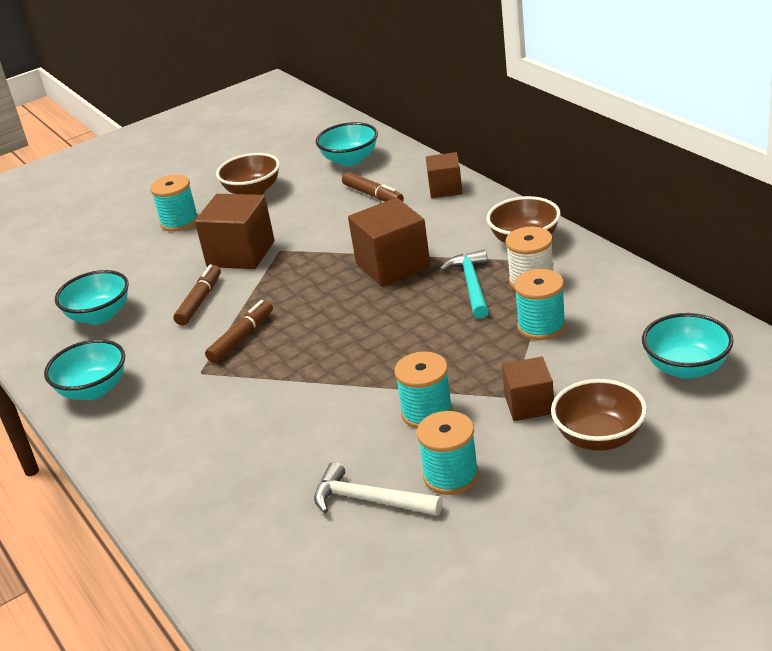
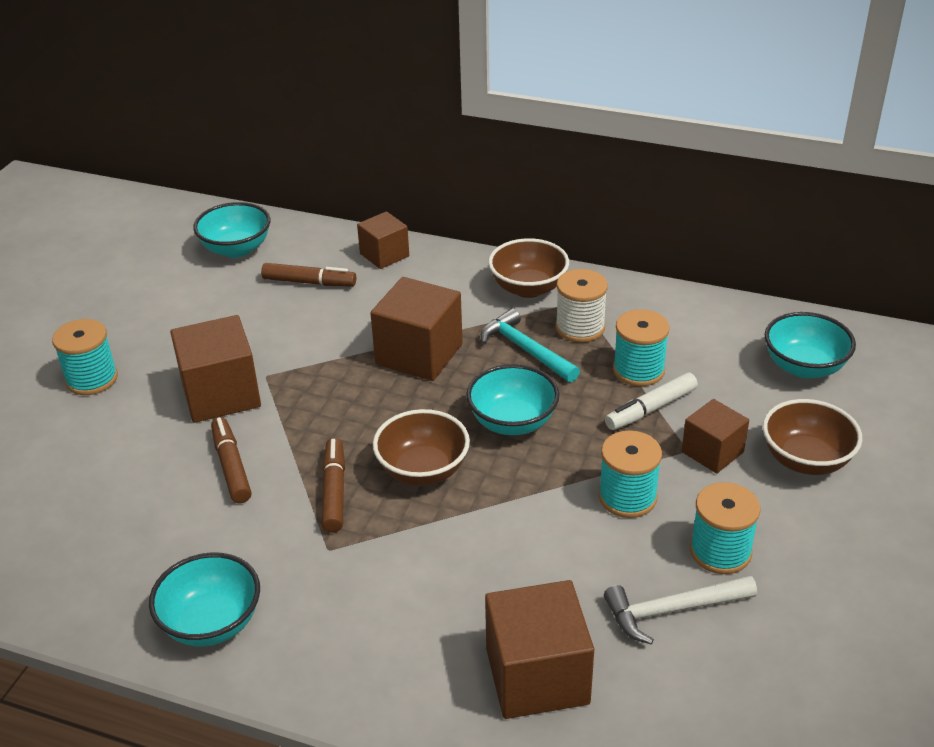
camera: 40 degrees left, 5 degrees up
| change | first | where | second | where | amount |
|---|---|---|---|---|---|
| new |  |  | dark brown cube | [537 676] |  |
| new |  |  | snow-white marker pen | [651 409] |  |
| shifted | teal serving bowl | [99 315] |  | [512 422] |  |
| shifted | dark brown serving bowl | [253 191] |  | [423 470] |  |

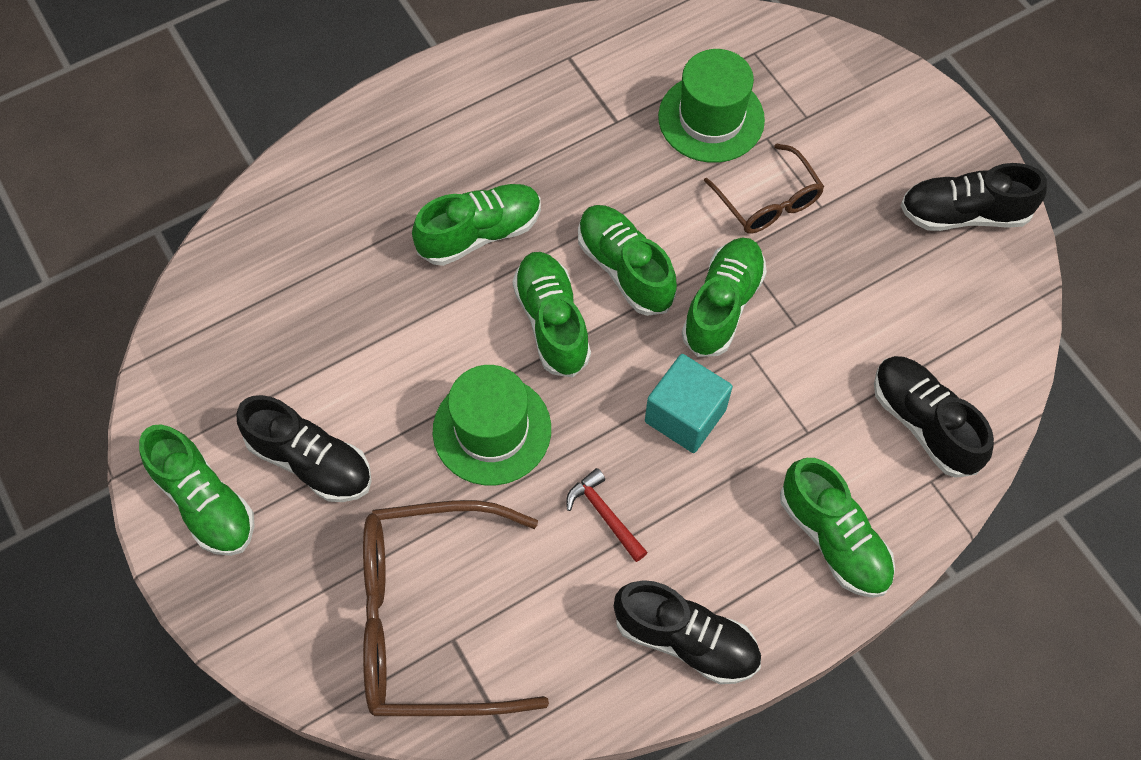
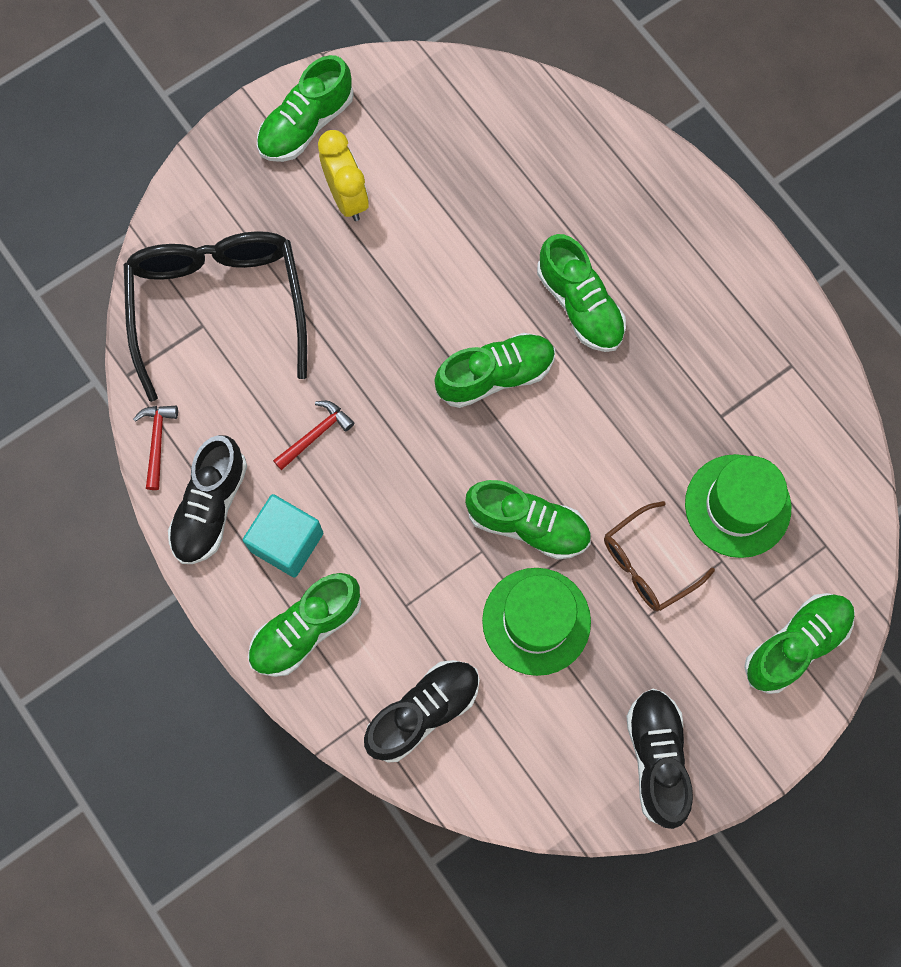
camera: 85 degrees right, 10 degrees up
| change | first | where | second | where | amount |
|---|---|---|---|---|---|
| new |  |  | crimson carpenter's hammer | [157 441] |  |
| shifted | emerald hat | [492 430] |  | [536 621] |  |
| shifted | emerald lace-up shoe | [625 268] |  | [796 644] |  |
| shifted | teal cube | [685 415] |  | [287 542] |  |
| swapped | jet-black lace-up shoe | [311 461] | bright yellow bedside clock | [347 197] |  |
| repainted | dark brown eyeglasses | [429 619] | jet-black eyeglasses | [218 305] |  |

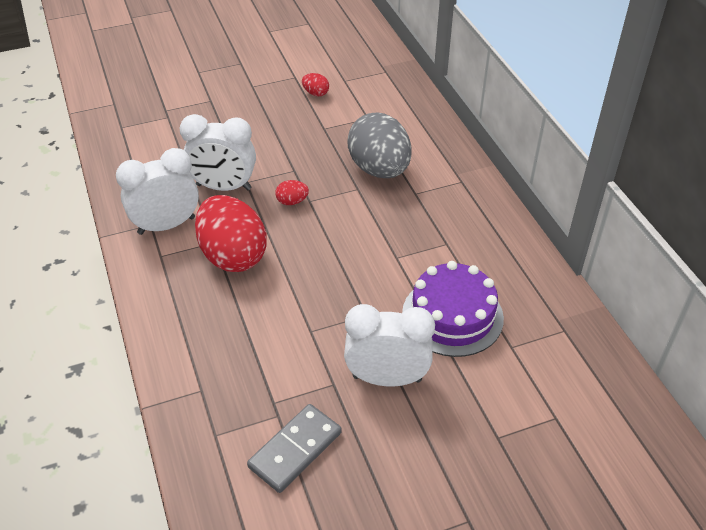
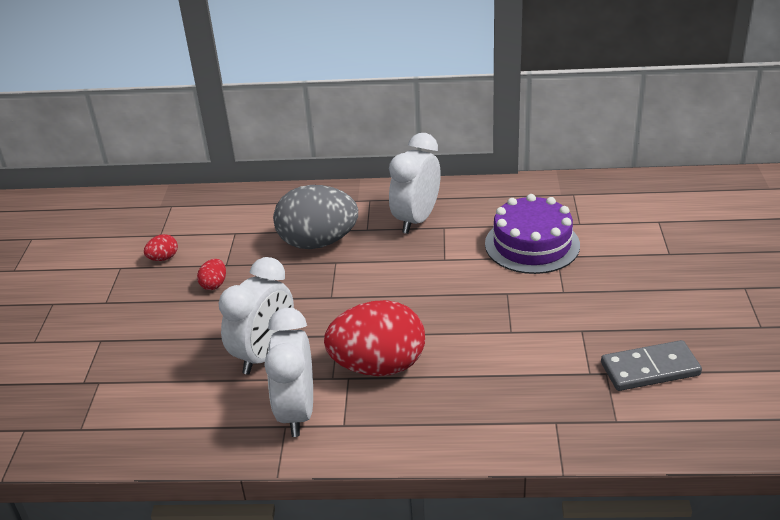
camera: 65 degrees left, 10 degrees down
| change | first | where | second | where | amount |
|---|---|---|---|---|---|
| shifted | crimson toy egg | [292 201] |  | [214 284] |  |
| shifted | snow-white bedside clock | [387 378] |  | [416 220] |  |
| rotated | gray domino piece | [295 450] |  | [650 369] | 75 degrees counterclockwise |

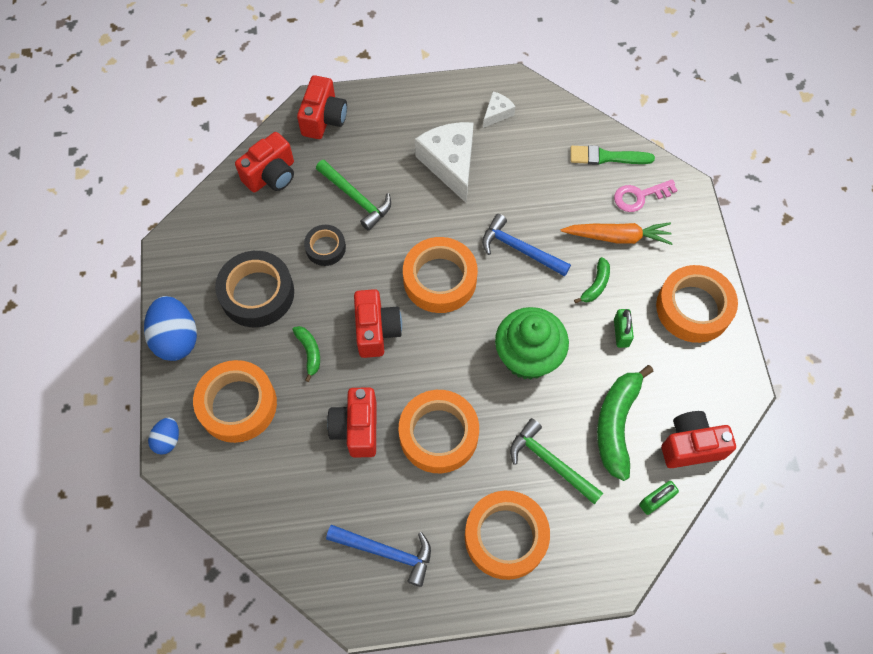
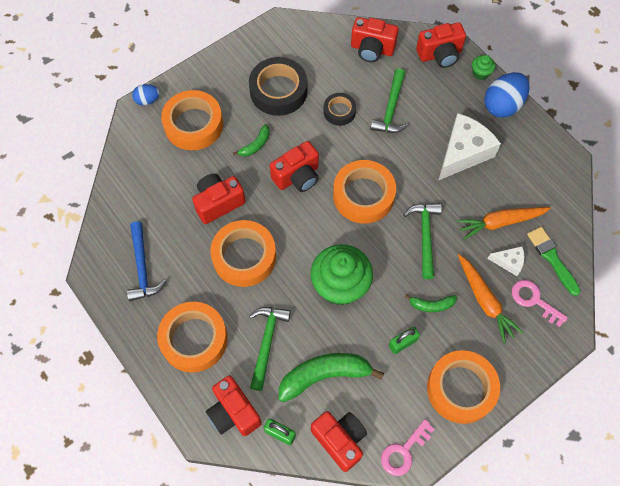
camera: 60 degrees right, 0 degrees up
| change | first | where | second | where | amount |
|---|---|---|---|---|---|
| new |  |  | crimson photo camera | [233 412] |  |
| new |  |  | rosy key | [403 451] |  |
| new |  |  | bright orange carrot | [500 222] |  |
| new |  |  | emerald fairy cake | [480 73] |  |
| shifted | royal blue toy egg | [176 338] |  | [502 105] |  |
| shifted | snow-white piece of cheese | [497 113] |  | [508 262] |  |
| repainted | royal blue carpenter's hammer | [520 249] | emerald carpenter's hammer | [425 236] |  |

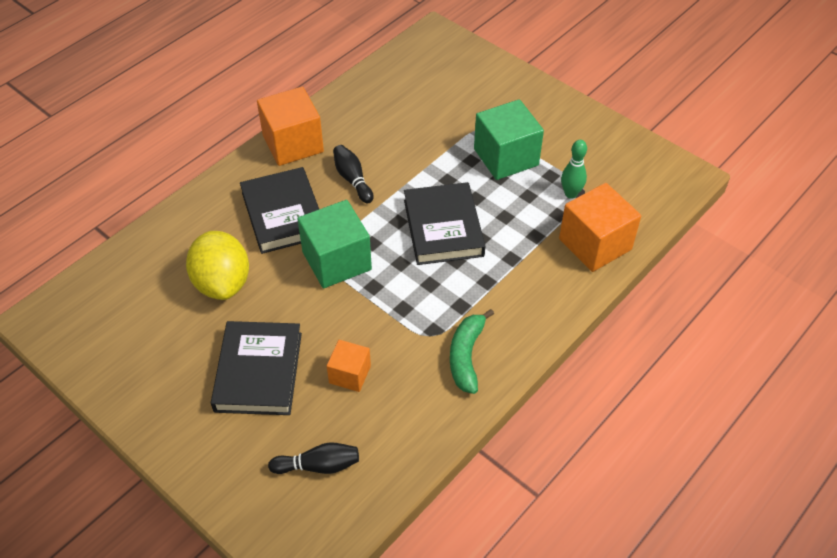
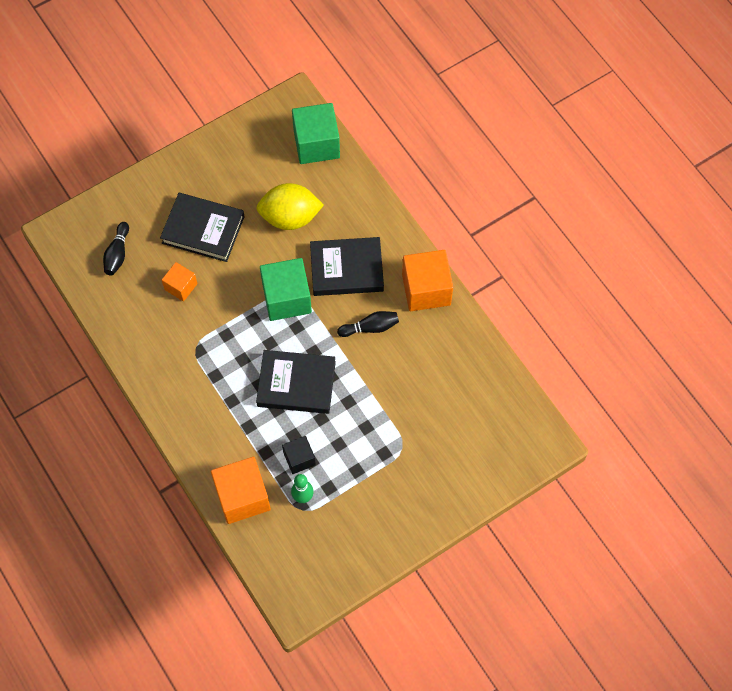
camera: 105 degrees right, 15 degrees up
| change | first | where | second | where | amount |
|---|---|---|---|---|---|
| gone | emerald banana | [466 356] |  |  |  |
| new |  |  | jet-black cube | [299 459] |  |
| shifted | emerald cube | [506 157] |  | [316 144] |  |

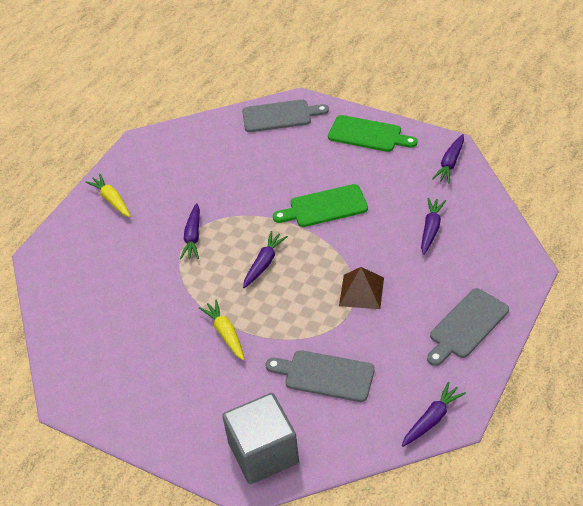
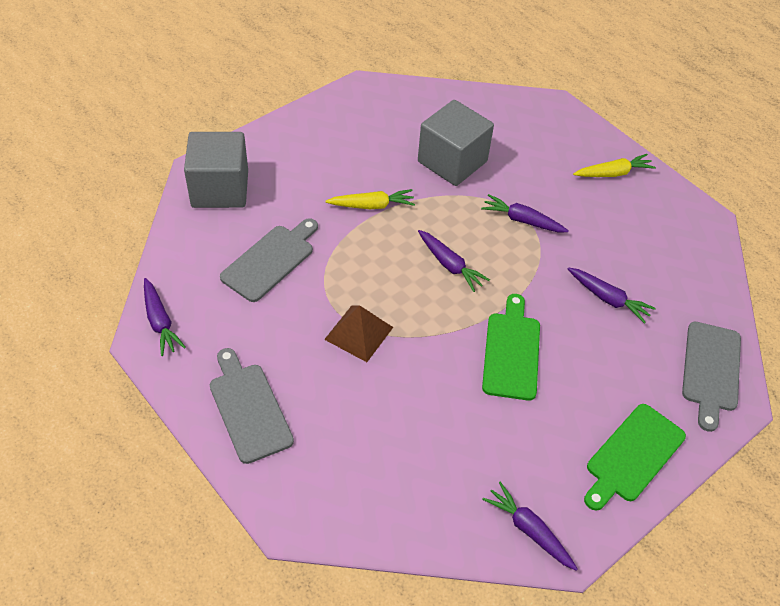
camera: 105 degrees right, 5 degrees up
| change | first | where | second | where | amount |
|---|---|---|---|---|---|
| new |  |  | gray cube | [452 161] |  |
| shifted | purple carrot | [431 229] |  | [608 299] |  |

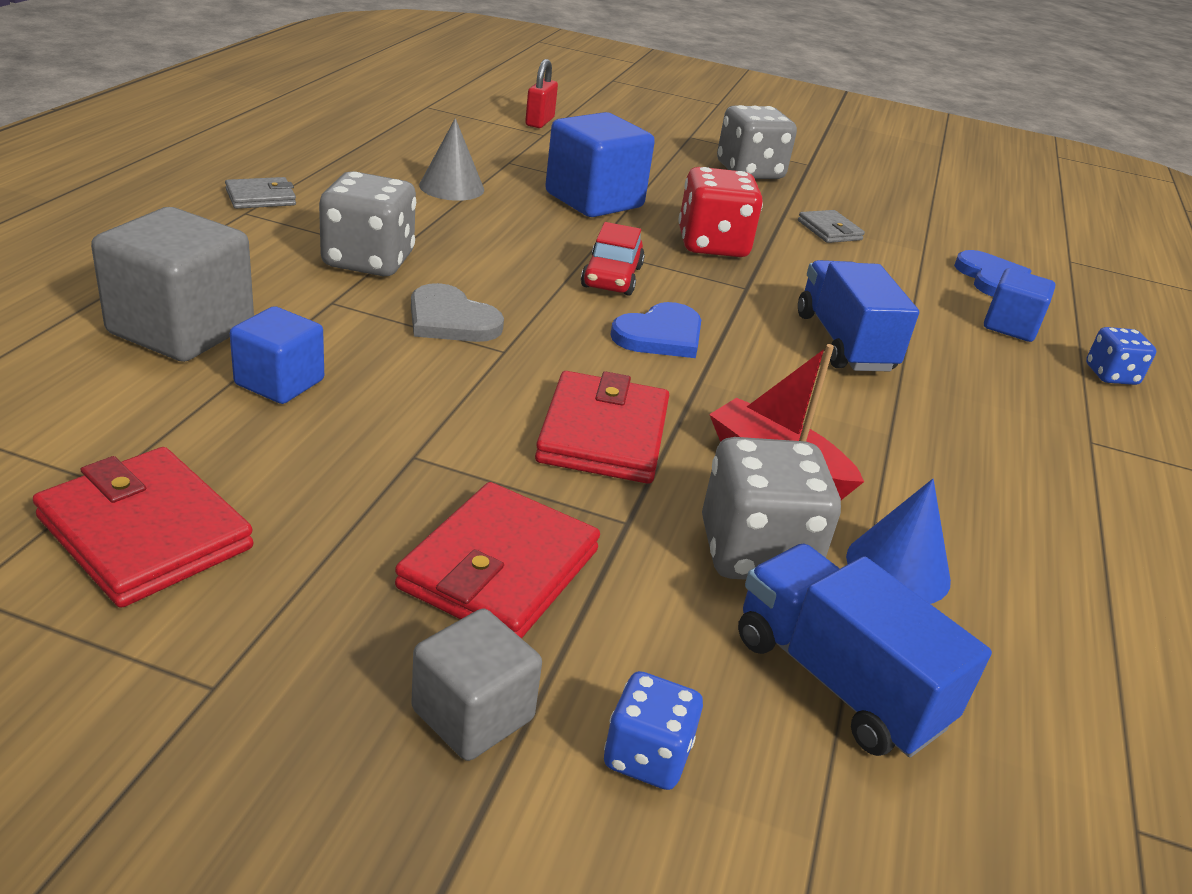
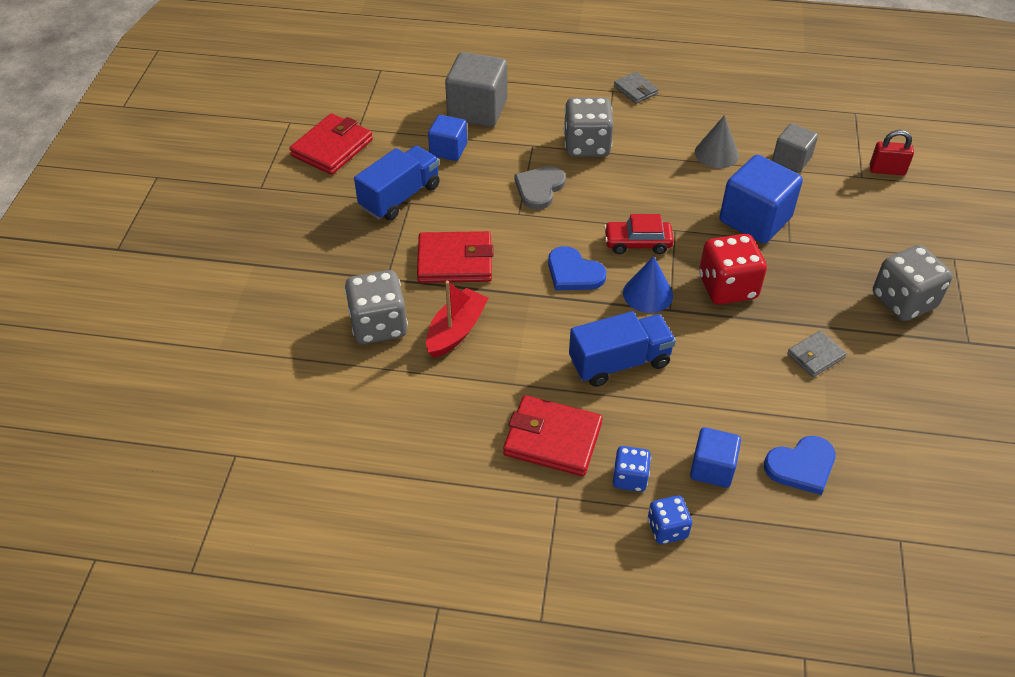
camera: 85 degrees right, 15 degrees up
| change | first | where | second | where | amount |
|---|---|---|---|---|---|
| shifted | crimson billfold | [499 569] |  | [552 439] |  |
| shifted | gray cube | [473 714] |  | [791 160] |  |
| shifted | royal blue dice | [647 756] |  | [630 478] |  |
| shifted | royal blue toy truck | [837 681] |  | [400 197] |  |
| shifted | royal blue solid cone | [898 568] |  | [648 294] |  |

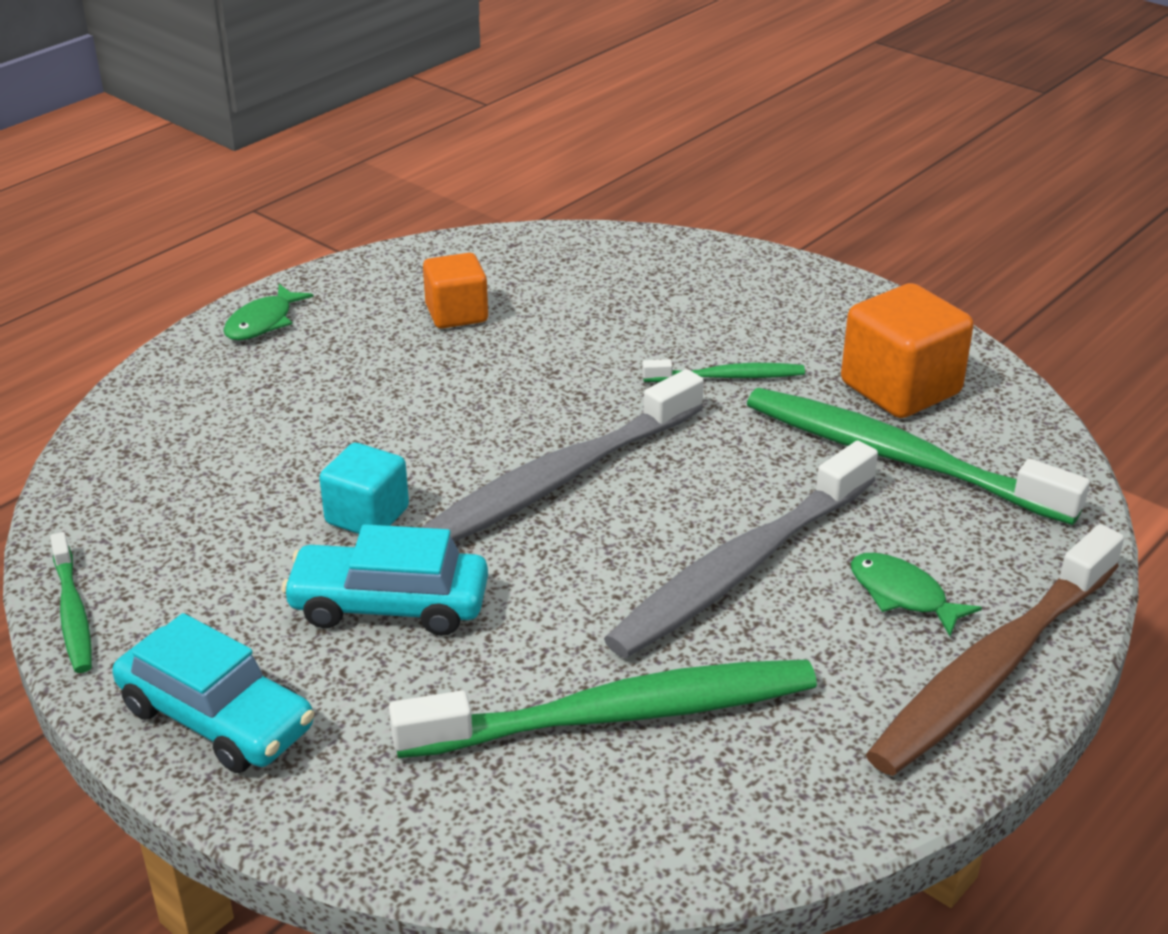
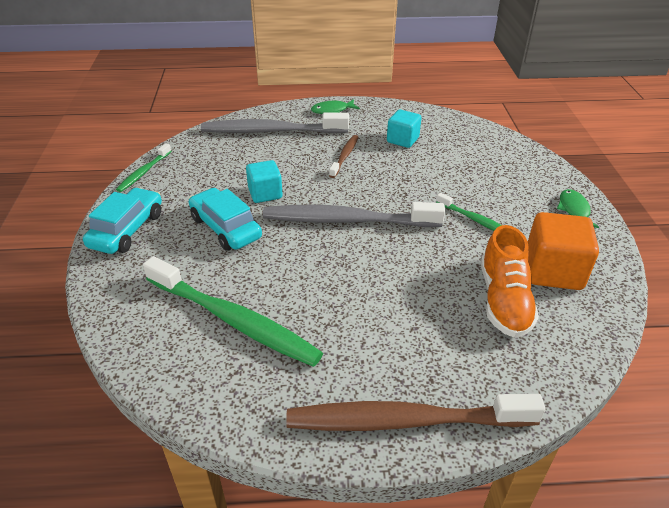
camera: 45 degrees right, 5 degrees up
| change | first | where | second | where | amount |
|---|---|---|---|---|---|
| new |  |  | dark brown dental brush | [344 156] |  |
| shifted | gray dental brush | [741 567] |  | [271 131] |  |
| shifted | emerald fish | [902 595] |  | [574 210] |  |
| swapped | emerald dental brush | [898 458] | bright orange lace-up shoe | [504 300] |  |
| repainted | bright orange cube | [456 314] | teal cube | [402 140] |  |
| rotated | teal car | [216 718] |  | [127 230] | 150 degrees counterclockwise |

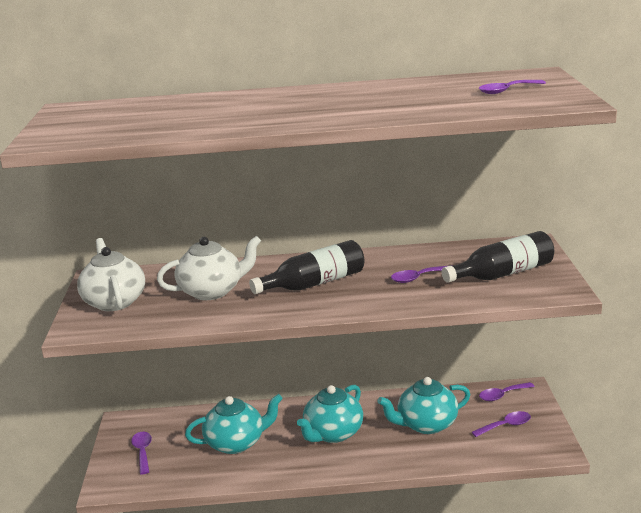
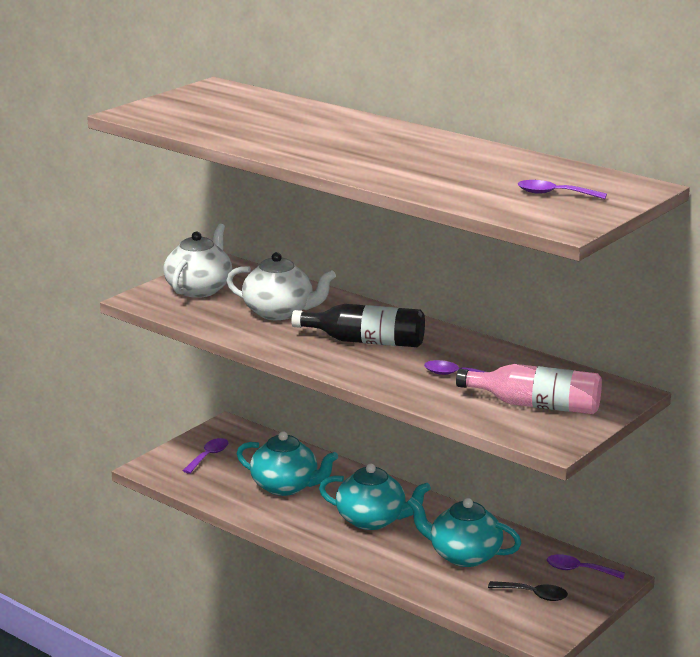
camera: 40 degrees right, 0 degrees up
| change | first | where | second | where | amount |
|---|---|---|---|---|---|
| repainted | jet-black drink bottle | [503 274] | rosy drink bottle | [536 405] |  |
| repainted | purple tablespoon | [506 426] | jet-black tablespoon | [534 595] |  |
| rotated | teal china teapot | [333 433] |  | [372 520] | 150 degrees counterclockwise |

